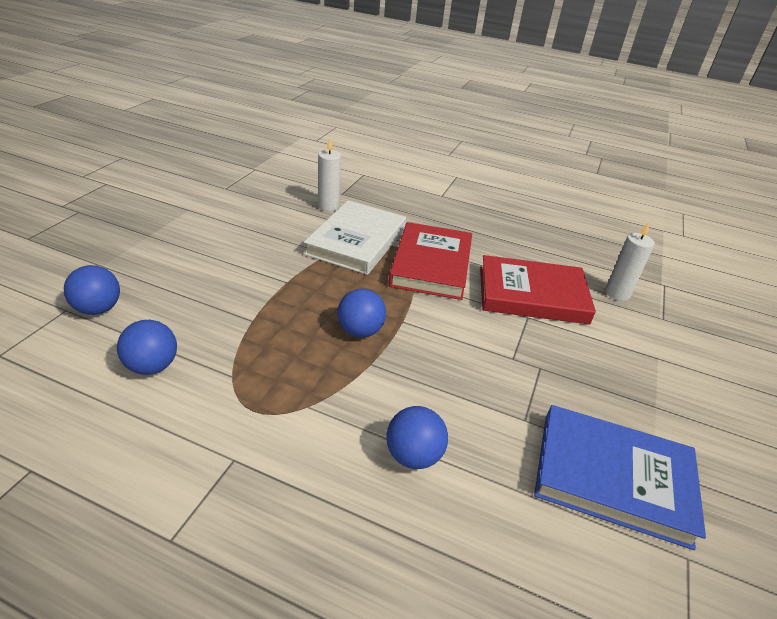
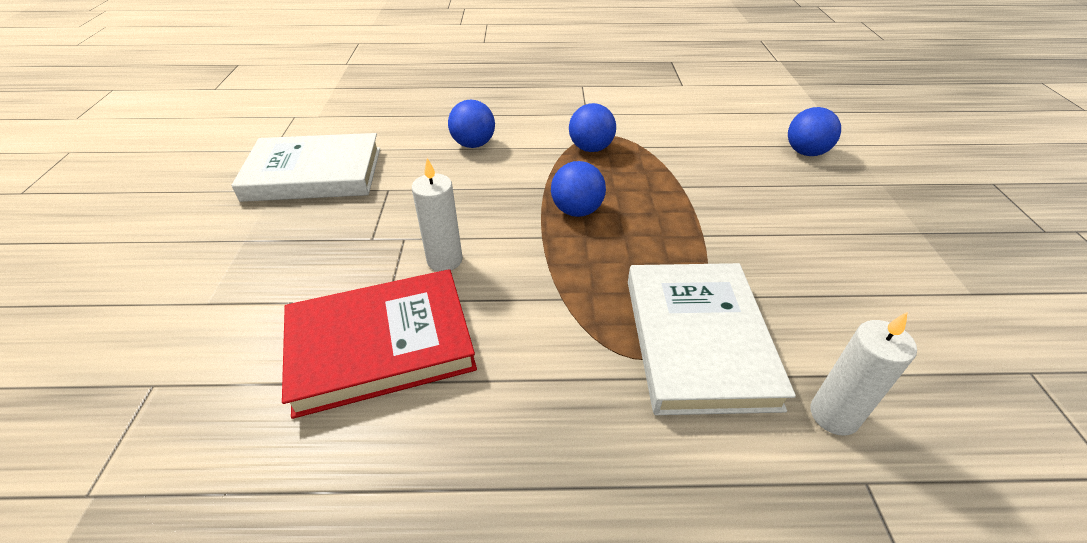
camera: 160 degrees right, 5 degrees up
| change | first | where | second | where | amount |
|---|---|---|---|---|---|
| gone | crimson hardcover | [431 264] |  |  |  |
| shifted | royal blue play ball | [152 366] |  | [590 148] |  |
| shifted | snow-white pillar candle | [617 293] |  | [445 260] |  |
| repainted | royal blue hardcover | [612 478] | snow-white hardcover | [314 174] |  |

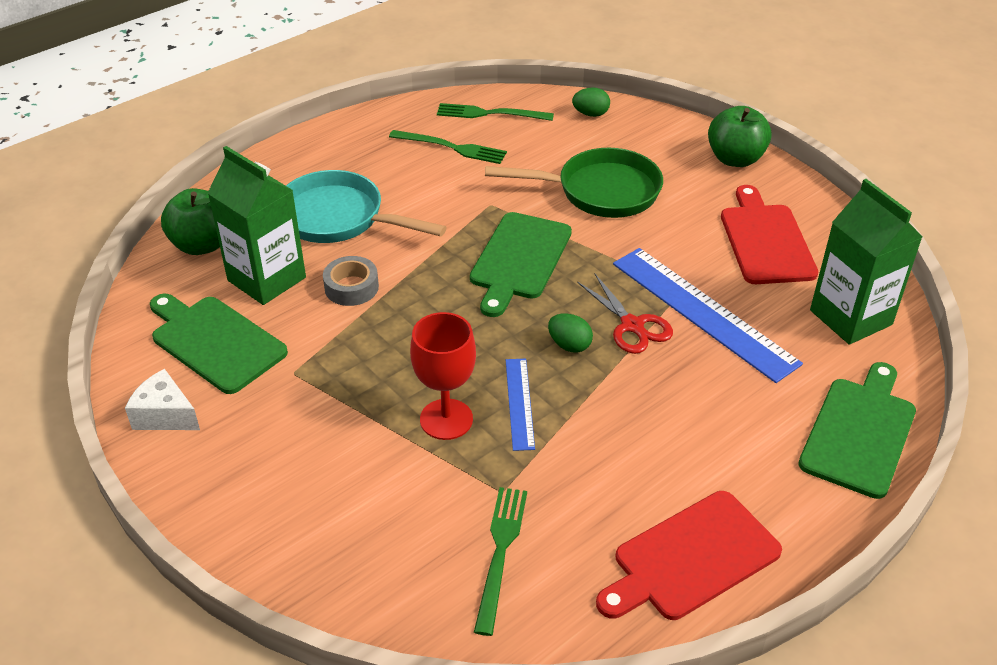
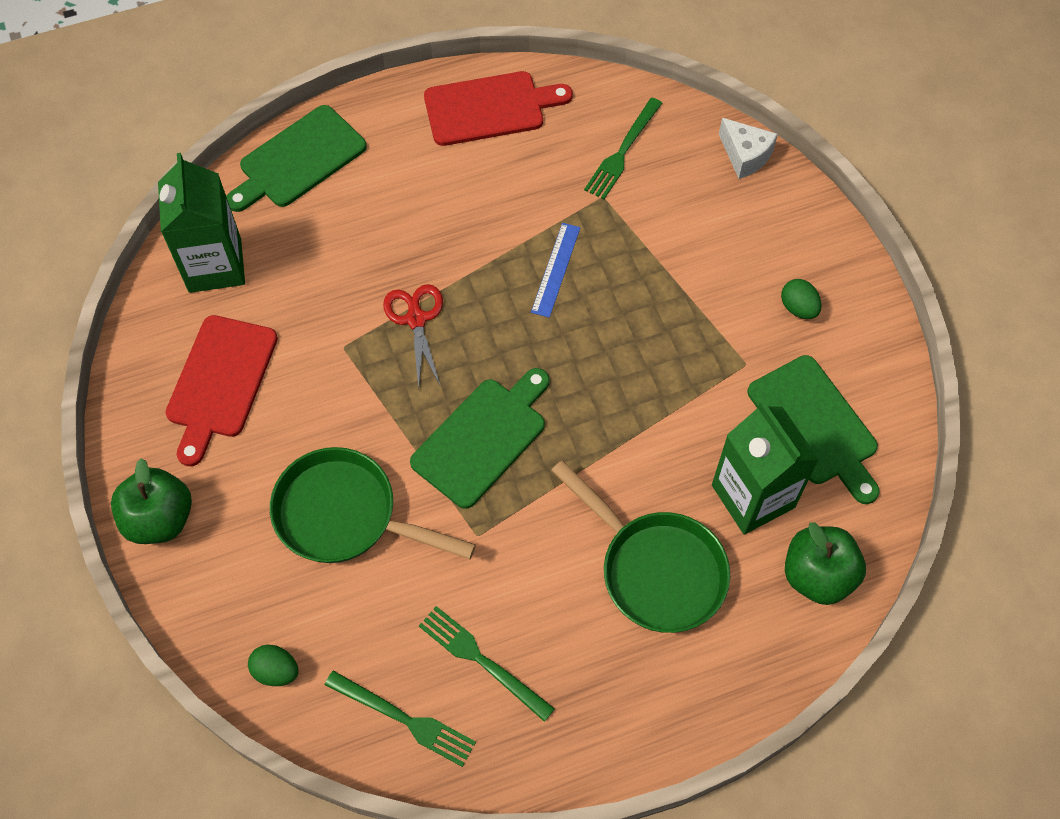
camera: 160 degrees left, 20 degrees up
| change | first | where | second | where | amount |
|---|---|---|---|---|---|
| gone | gray tape | [351 287] |  |  |  |
| gone | crimson wine glass | [446 419] |  |  |  |
| gone | royal blue straightedge | [703 312] |  |  |  |
| shifted | snow-white piece of cheese | [165 415] |  | [745 156] |  |
| shifted | emerald toy egg | [569 345] |  | [798 308] |  |
| repainted | teal pan | [339 218] | emerald pan | [655 569] |  |

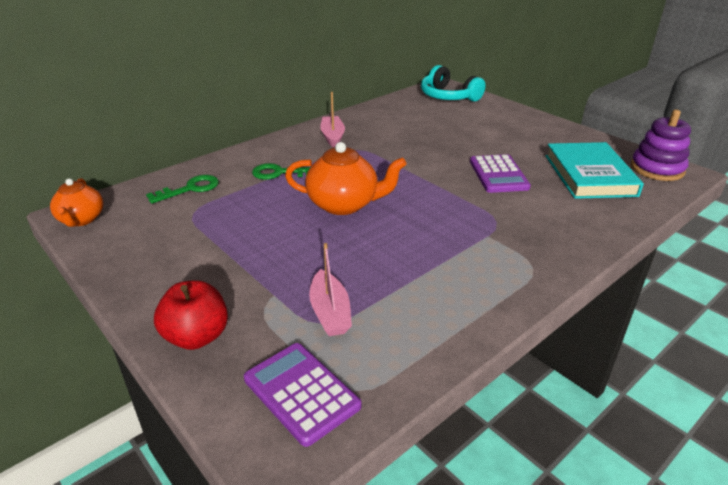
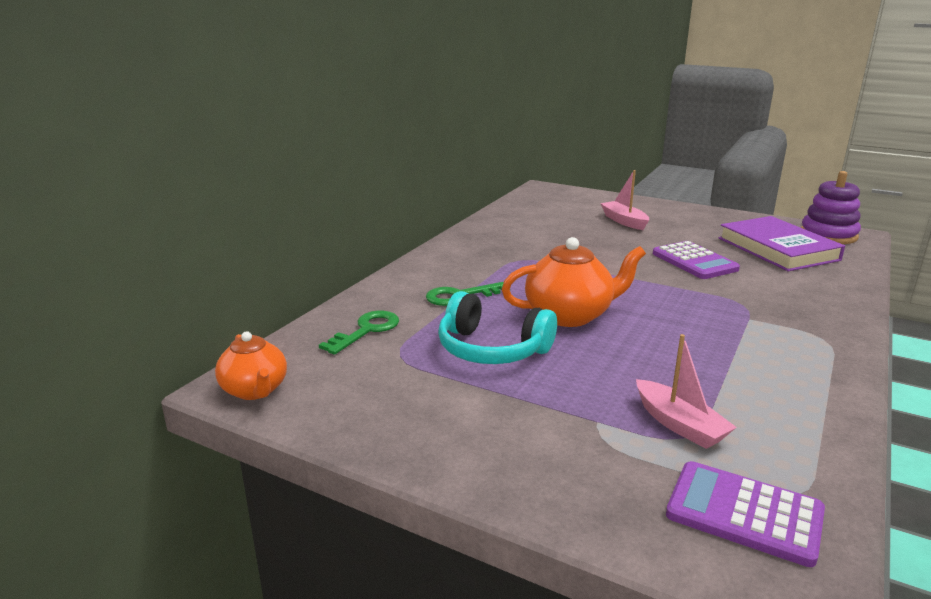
camera: 20 degrees left, 10 degrees down
| change | first | where | second | where | amount |
|---|---|---|---|---|---|
| gone | crimson apple fruit | [197 336] |  |  |  |
| shifted | rosy sailboat | [332 137] |  | [624 221] |  |
| shifted | teal headset | [448 96] |  | [491 349] |  |
| repainted | teal hardcover | [589 175] | purple hardcover | [777 249] |  |

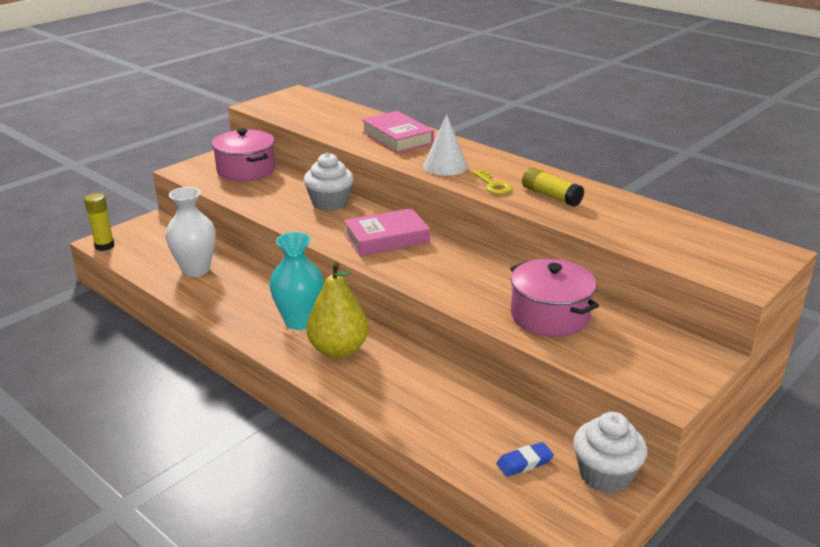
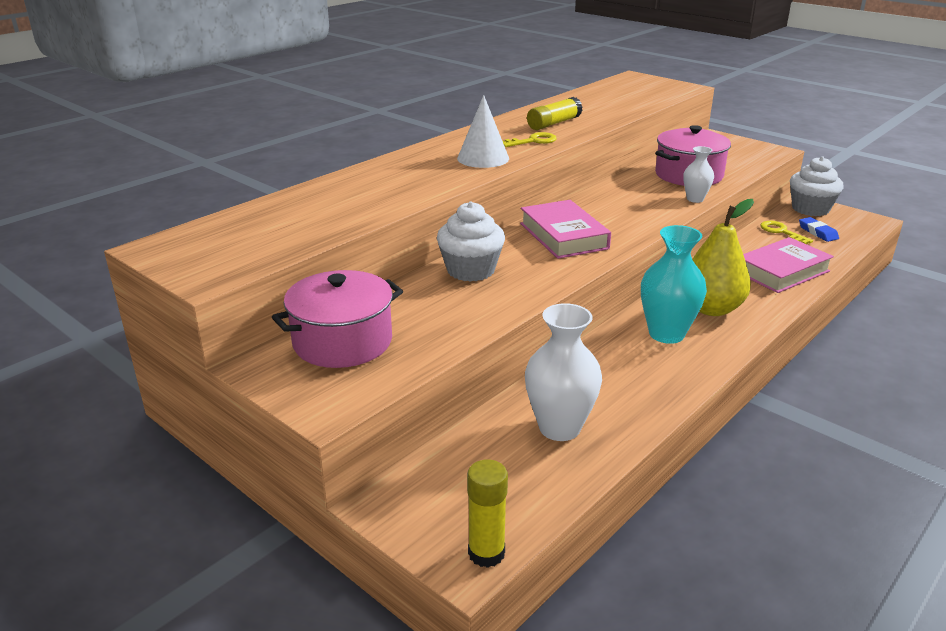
camera: 90 degrees left, 0 degrees up
| change | first | where | second | where | amount |
|---|---|---|---|---|---|
| new |  |  | snow-white tall vase | [695 199] |  |
| new |  |  | bright yellow key | [781 232] |  |
| shifted | rosy hardcover | [397 138] |  | [782 271] |  |

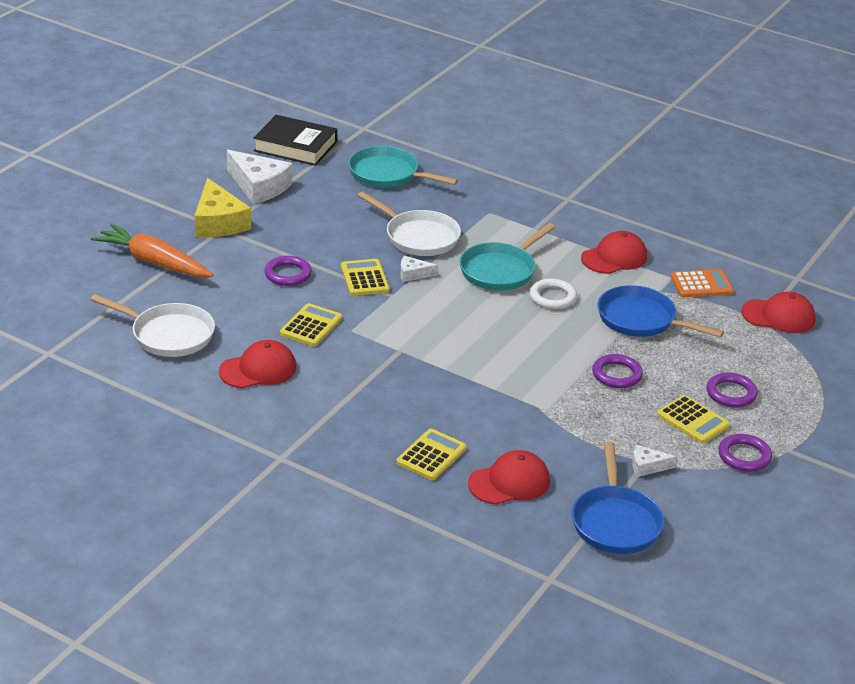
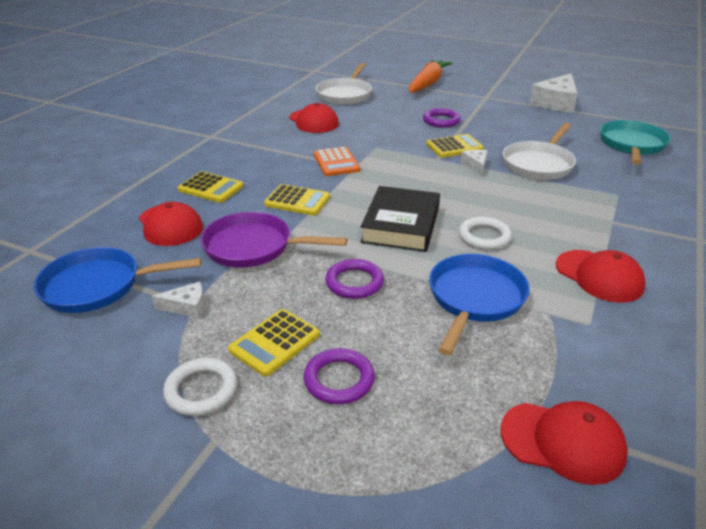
camera: 85 degrees right, 0 degrees up
| change | first | where | second | where | amount |
|---|---|---|---|---|---|
| gone | bright yellow piece of cheese | [218 222] |  |  |  |
| gone | teal pan | [500 270] |  |  |  |
| new |  |  | purple pan | [254 247] |  |
| shifted | jet-black hardcover | [295 146] |  | [401 225] |  |
| shifted | bright yellow pocket calculator | [311 326] |  | [297 201] |  |
| shifted | bright orange pocket calculator | [701 284] |  | [336 162] |  |
| repainted | purple torus | [744 456] | snow-white torus | [201 390] |  |
| rotated | snow-white piece of cheese | [647 466] |  | [187 306] | 90 degrees clockwise |
| rotated | crimson peaked cap | [778 316] |  | [563 442] | 75 degrees counterclockwise |

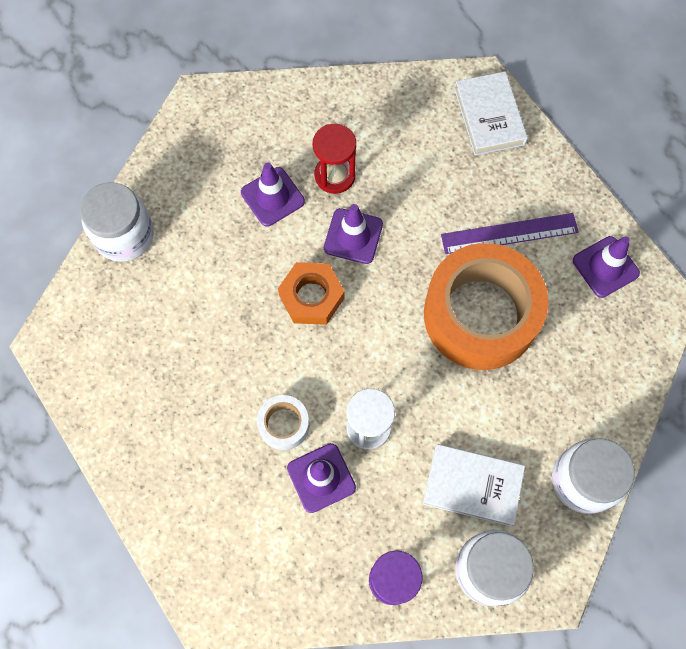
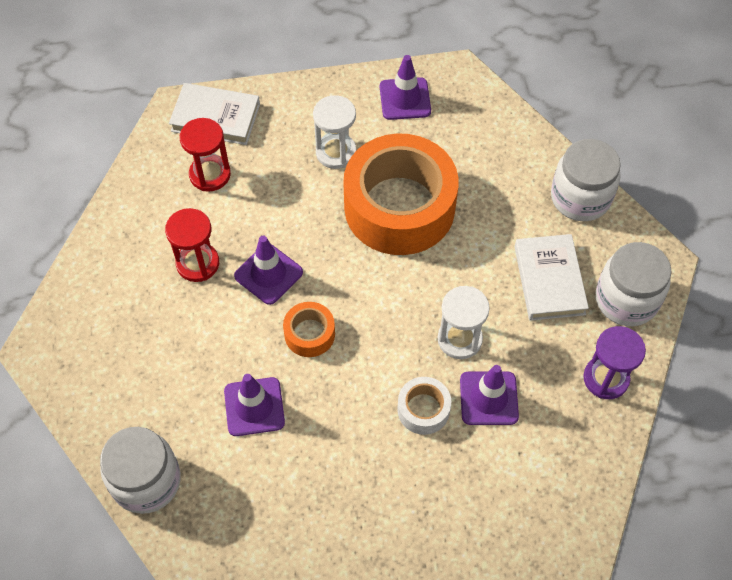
camera: 65 degrees left, 10 degrees down
| change | first | where | second | where | amount |
|---|---|---|---|---|---|
| new |  |  | crimson sand timer | [210 174] |  |
| shifted | purple traffic cone | [272 197] |  | [254 407] |  |
| swapped | bright orange hex nut | [311 297] | bright orange tape | [309 334] |  |
| swapped | purple straightedge | [509 233] | snow-white sand timer | [336 152] |  |
| rotated | snow-white hardcover | [472 485] |  | [549 280] | 45 degrees counterclockwise |

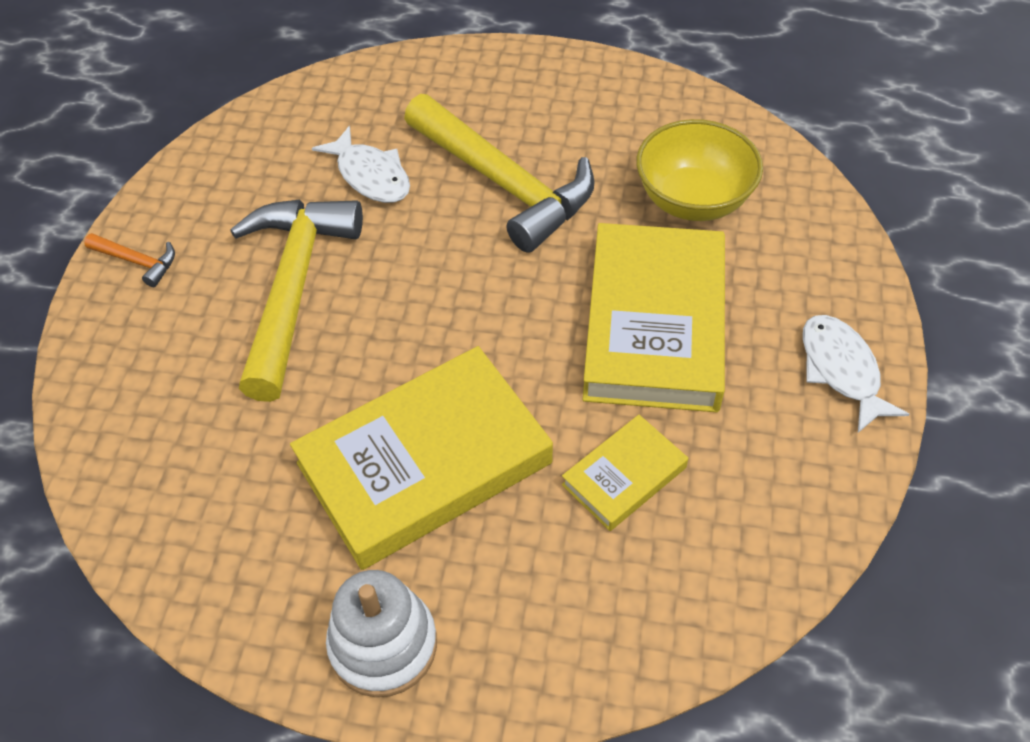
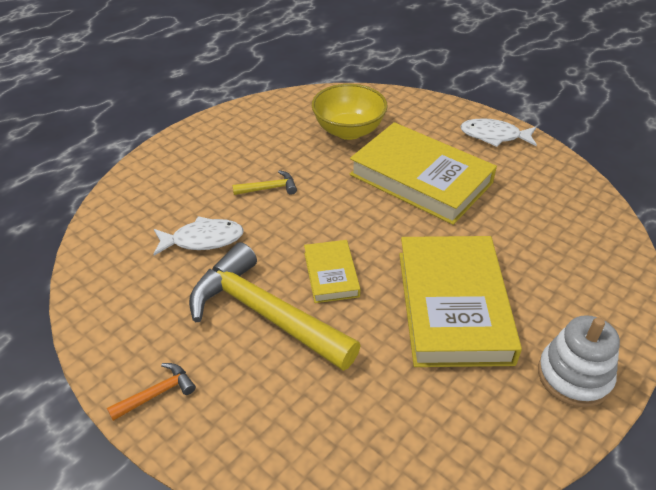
camera: 60 degrees left, 10 degrees down
| change | first | where | second | where | amount |
|---|---|---|---|---|---|
| shifted | bright yellow hardcover | [624 476] |  | [331 274] |  |
| scaled | bright yellow carpenter's hammer | [504 184] |  | [269 188] | x0.41 |

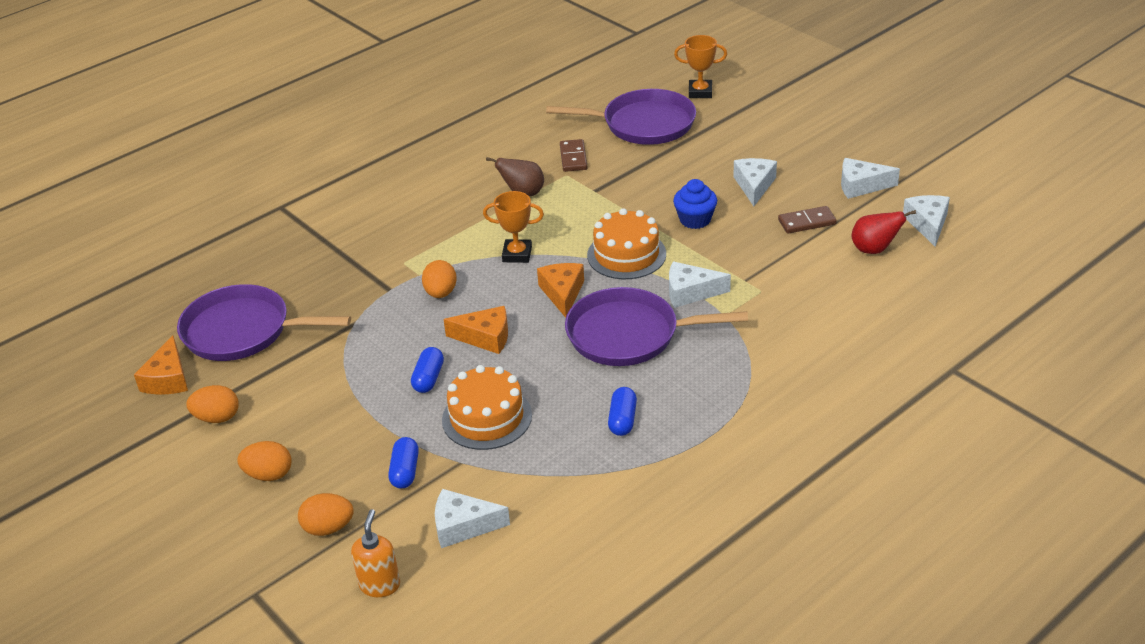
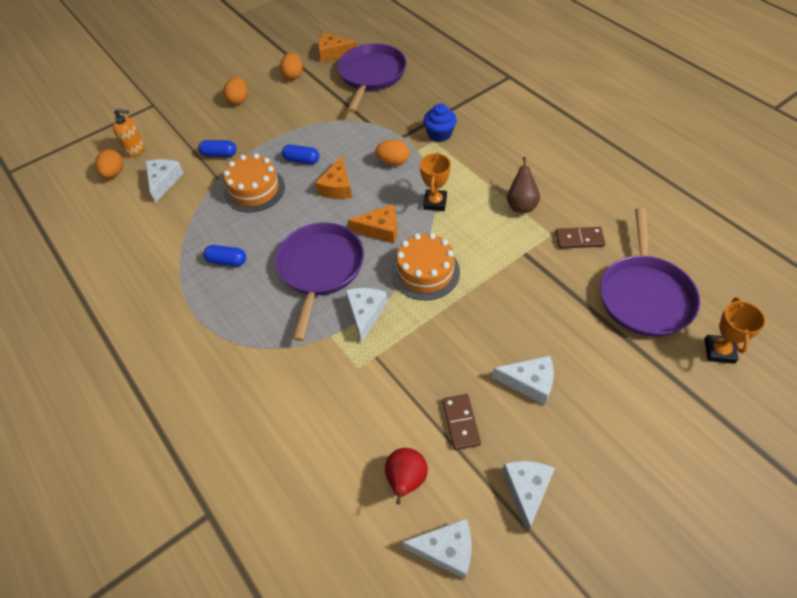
camera: 95 degrees right, 15 degrees up
| change | first | where | second | where | amount |
|---|---|---|---|---|---|
| shifted | bright orange toy egg | [328 528] |  | [114 173] |  |
| shifted | royal blue fairy cake | [695 220] |  | [439 134] |  |

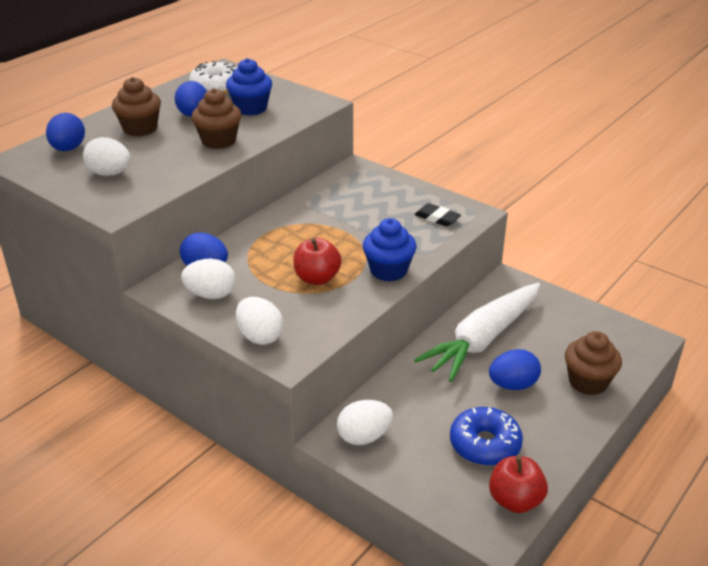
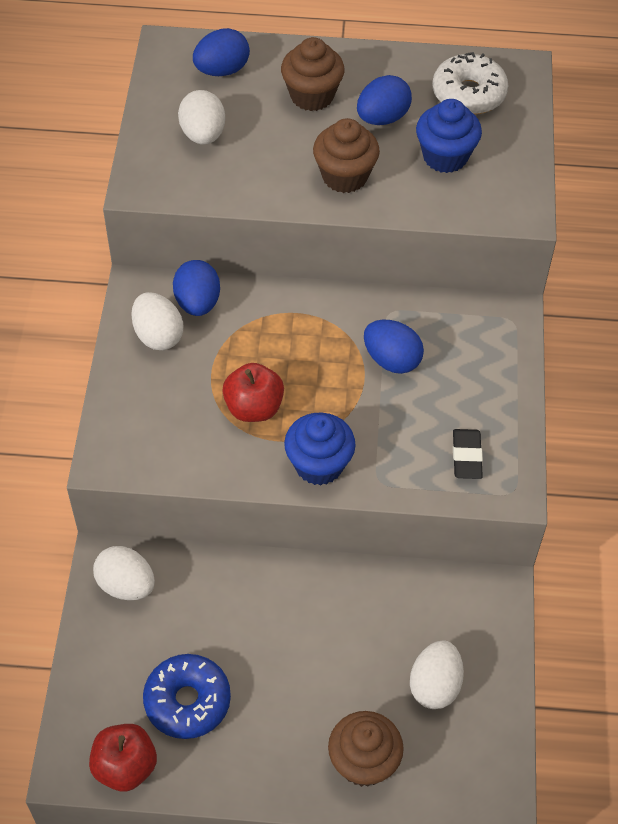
camera: 55 degrees right, 20 degrees up
| change | first | where | second | where | amount |
|---|---|---|---|---|---|
| gone | snow-white carrot | [482 340] |  |  |  |
| shifted | snow-white toy egg | [260 336] |  | [435 685] |  |
| shifted | royal blue toy egg | [512 385] |  | [392 360] |  |

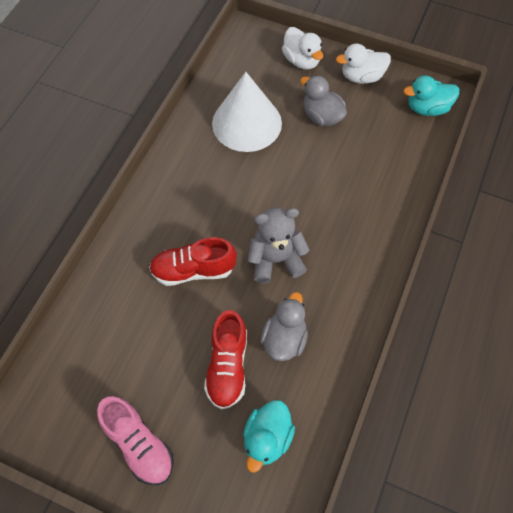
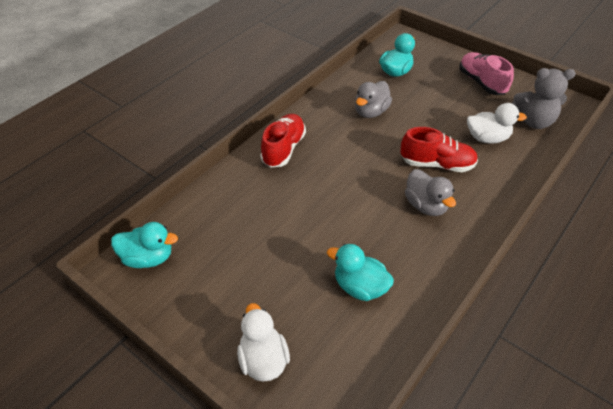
camera: 165 degrees left, 15 degrees down
| change | first | where | second | where | amount |
|---|---|---|---|---|---|
| shifted | crimson lace-up shoe | [227 366] |  | [283 149] |  |
| shifted | gray teddy | [276 260] |  | [533 121] |  |
| shifted | gray duck | [322 116] |  | [426 205] |  |
| shifted | snow-white duck | [361 77] |  | [487 138] |  |
| swapped | snow-white solid cone | [247 123] | teal duck | [360 287] |  |

